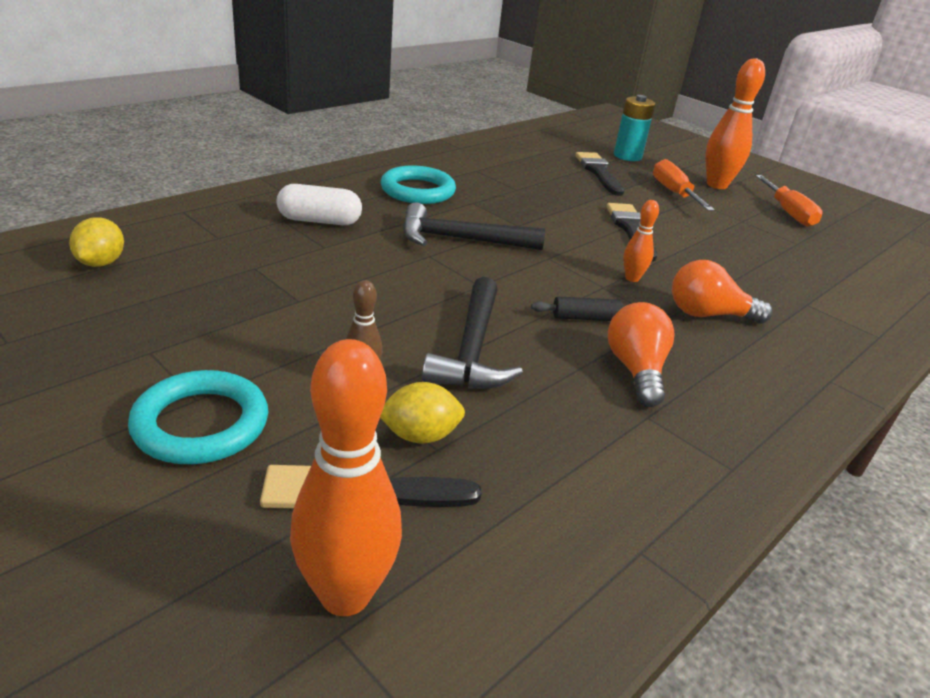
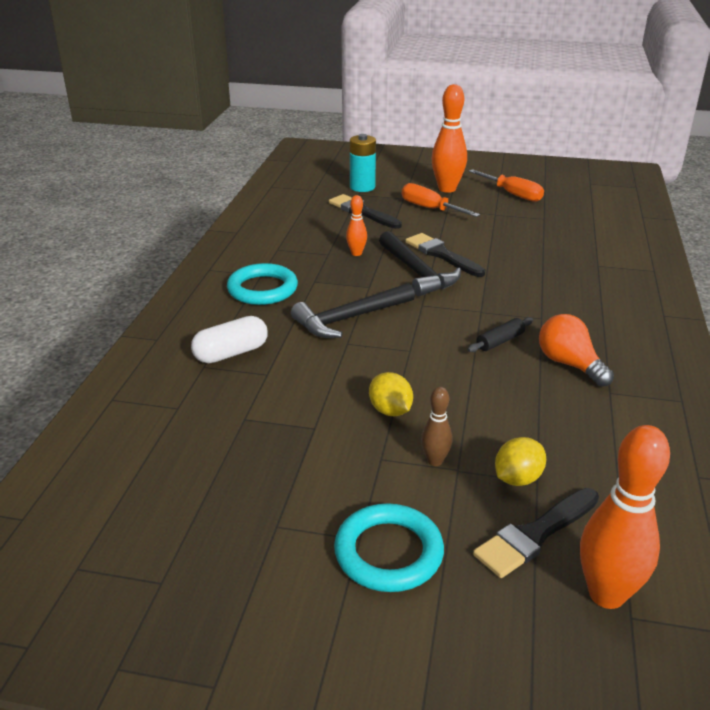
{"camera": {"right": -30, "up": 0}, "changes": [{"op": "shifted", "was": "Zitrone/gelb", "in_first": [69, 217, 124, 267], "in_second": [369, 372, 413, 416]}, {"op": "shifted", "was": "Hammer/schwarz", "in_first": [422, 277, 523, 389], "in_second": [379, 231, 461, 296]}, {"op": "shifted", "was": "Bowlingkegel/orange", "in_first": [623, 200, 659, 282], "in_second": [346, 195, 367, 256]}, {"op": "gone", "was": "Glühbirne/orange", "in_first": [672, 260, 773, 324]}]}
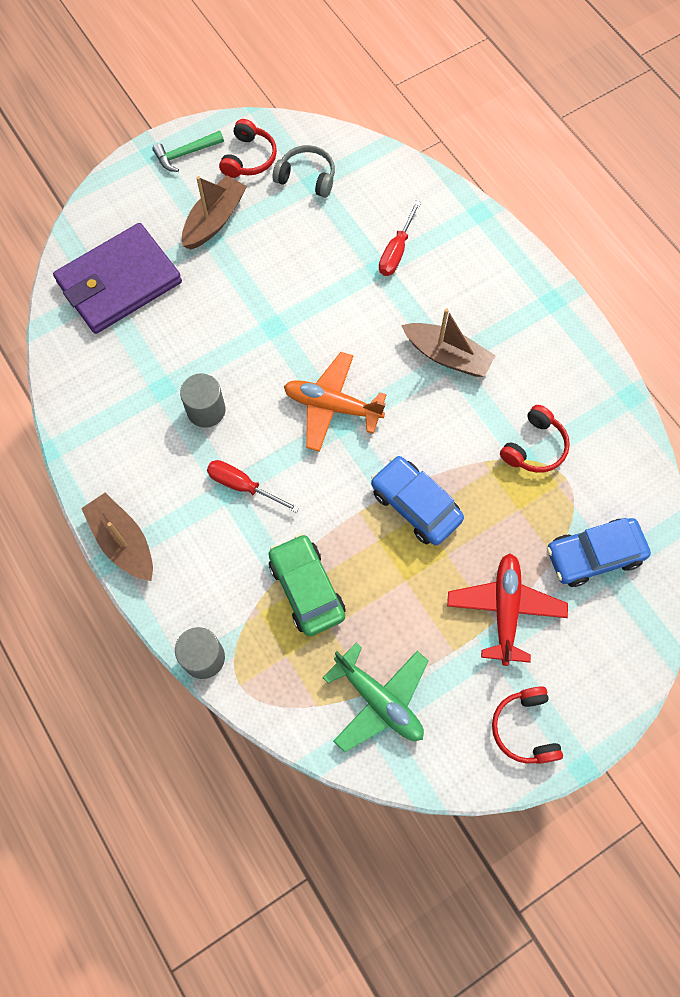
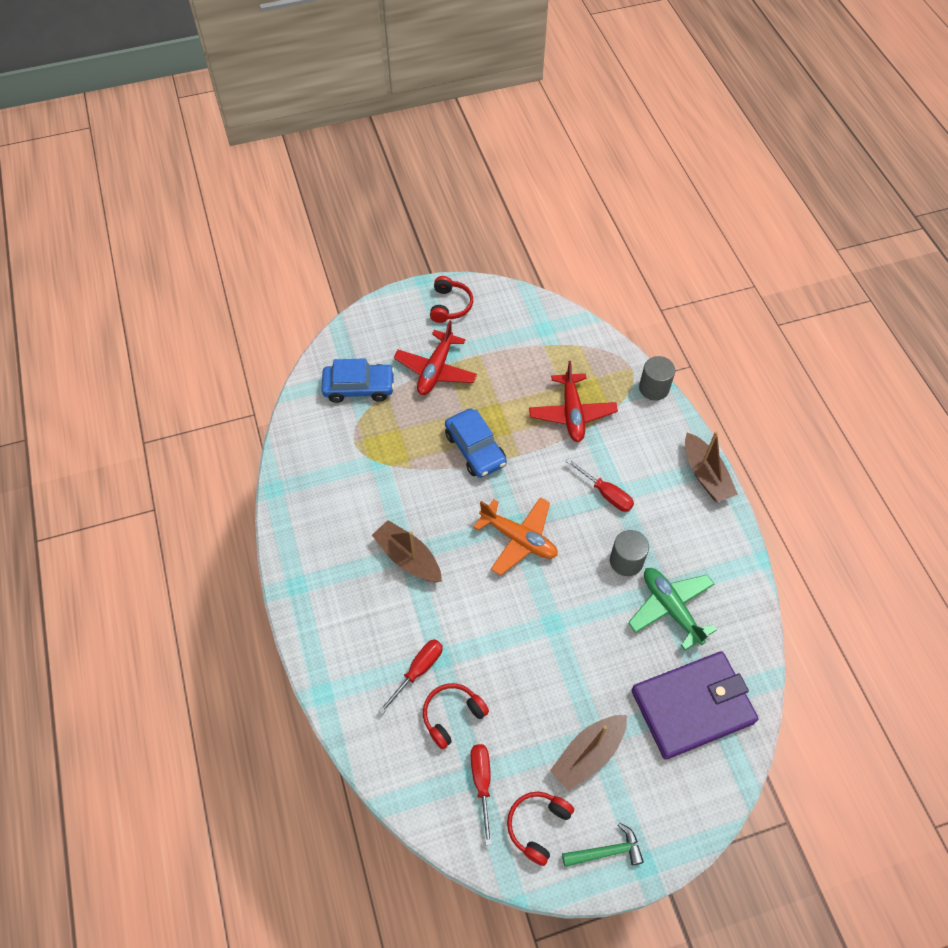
{"camera": {"right": -165, "up": -10}, "changes": [{"op": "swapped", "was": "Auto/grün", "now": "Flugzeug/rot", "in_first": [269, 534, 345, 636], "in_second": [529, 361, 618, 442]}, {"op": "swapped", "was": "Kopfhörer/grau", "now": "Schraubenzieher/rot", "in_first": [273, 145, 335, 198], "in_second": [470, 744, 492, 845]}, {"op": "shifted", "was": "Flugzeug/grün", "in_first": [323, 642, 428, 753], "in_second": [628, 568, 717, 650]}, {"op": "shifted", "was": "Kopfhörer/rot", "in_first": [500, 405, 570, 473], "in_second": [423, 683, 489, 749]}]}
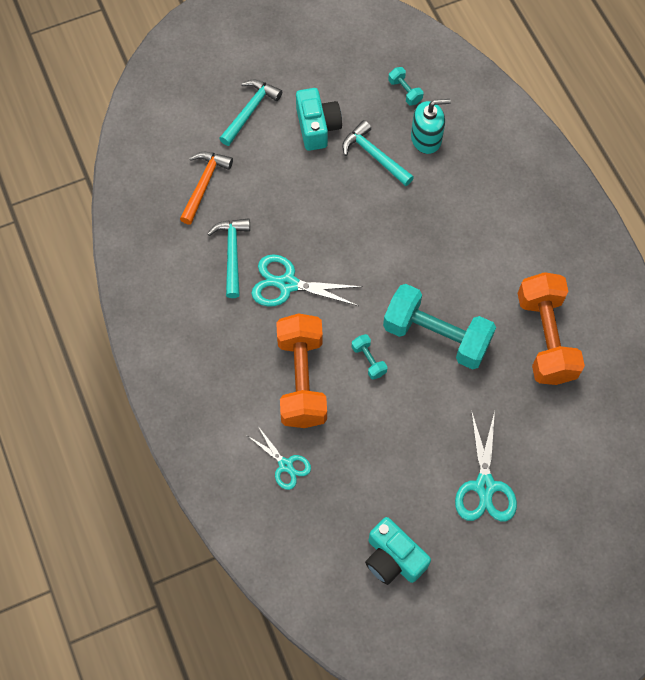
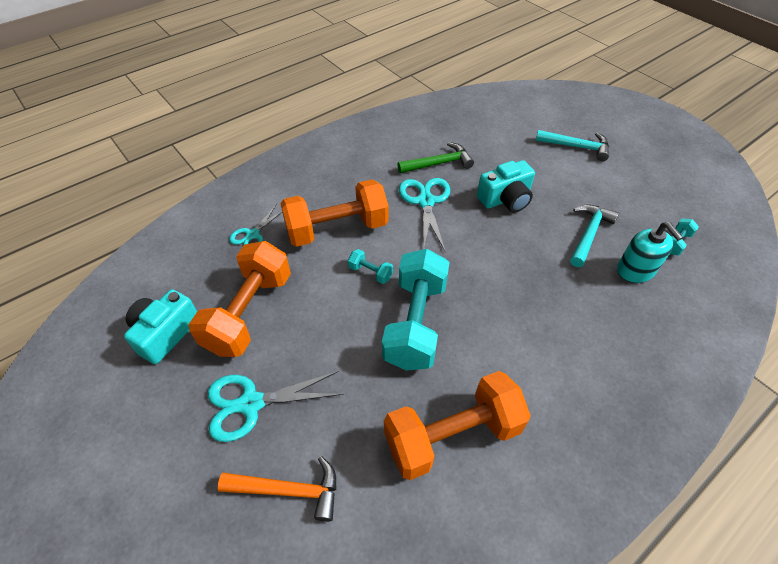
{"camera": {"right": 75, "up": -15}, "changes": [{"op": "shifted", "was": "Hammer/orange", "in_first": [180, 152, 233, 225], "in_second": [218, 456, 337, 522]}, {"op": "repainted", "was": "Hammer/türkis", "now": "Hammer/grün", "in_first": [207, 218, 250, 298], "in_second": [397, 142, 474, 173]}, {"op": "shifted", "was": "Kamera/türkis", "in_first": [296, 88, 342, 151], "in_second": [477, 160, 535, 213]}, {"op": "rotated", "was": "Hantel/türkis", "in_first": [352, 334, 388, 380], "in_second": [348, 249, 393, 284], "clockwise": 75}, {"op": "new", "now": "Hantel/orange", "in_second": [188, 241, 291, 357]}]}
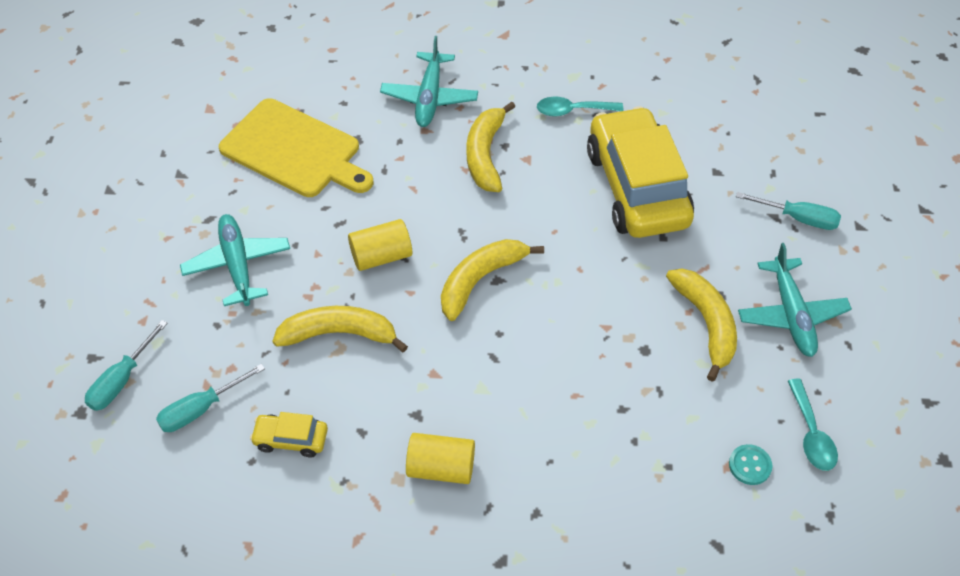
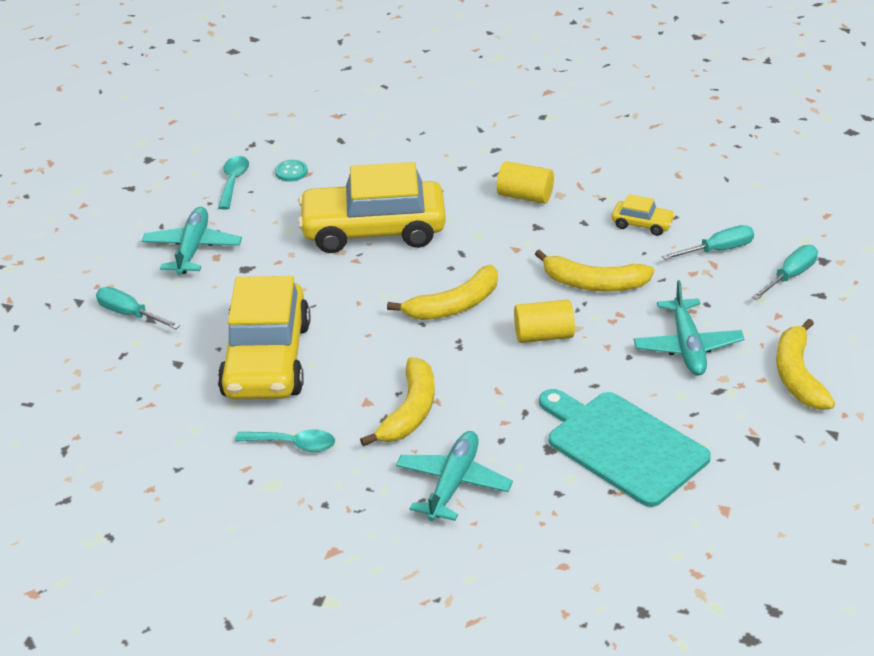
{"camera": {"right": -165, "up": -15}, "changes": [{"op": "repainted", "was": "Schneidebrett/gelb", "now": "Schneidebrett/türkis", "in_first": [219, 98, 373, 197], "in_second": [539, 389, 711, 507]}, {"op": "shifted", "was": "Banane/gelb", "in_first": [666, 268, 737, 382], "in_second": [776, 319, 835, 410]}, {"op": "new", "now": "Auto/gelb", "in_second": [298, 162, 446, 253]}]}
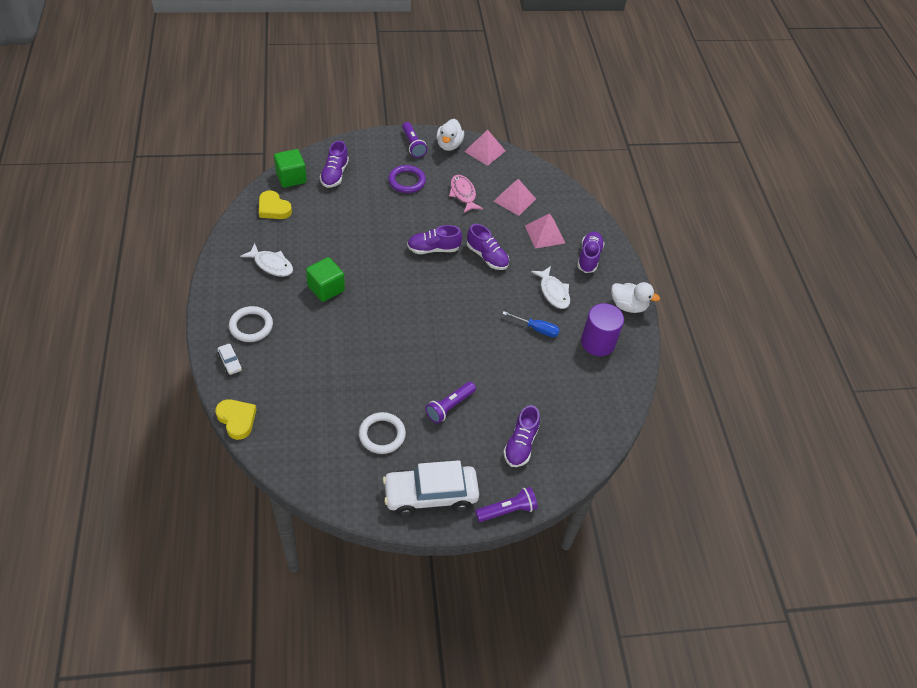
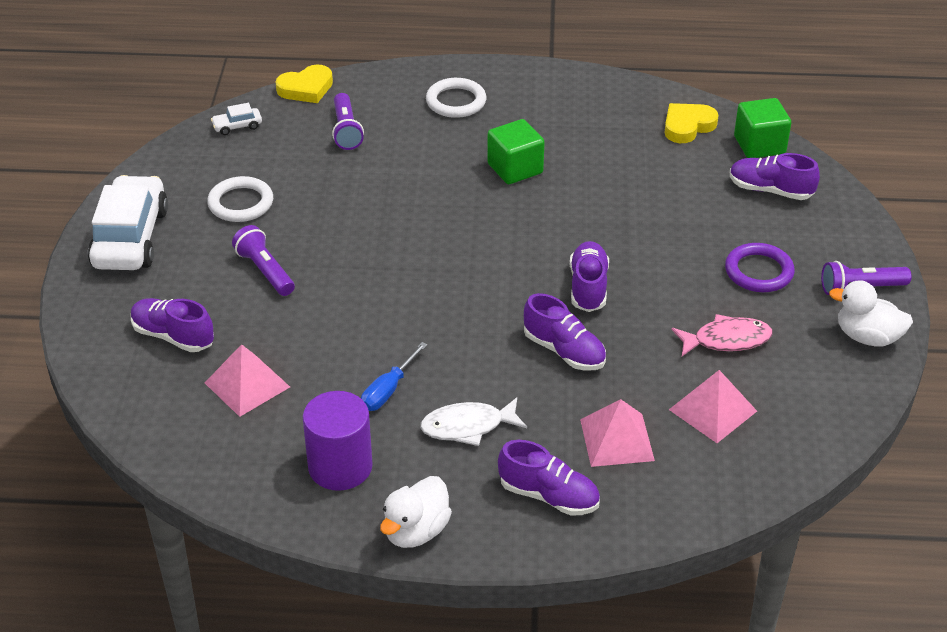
{"camera": {"right": 105, "up": -10}, "changes": [{"op": "shifted", "was": "Auto/weiß", "in_first": [217, 344, 242, 375], "in_second": [211, 103, 262, 135]}, {"op": "gone", "was": "Fisch/weiß", "in_first": [240, 243, 293, 277]}, {"op": "shifted", "was": "Pyramide/rosa", "in_first": [464, 130, 505, 166], "in_second": [205, 344, 290, 417]}, {"op": "rotated", "was": "Schuh/lila", "in_first": [467, 224, 509, 270], "in_second": [524, 293, 606, 371], "clockwise": -105}, {"op": "shifted", "was": "Taschenlampe/lila", "in_first": [475, 487, 538, 522], "in_second": [332, 93, 364, 150]}]}
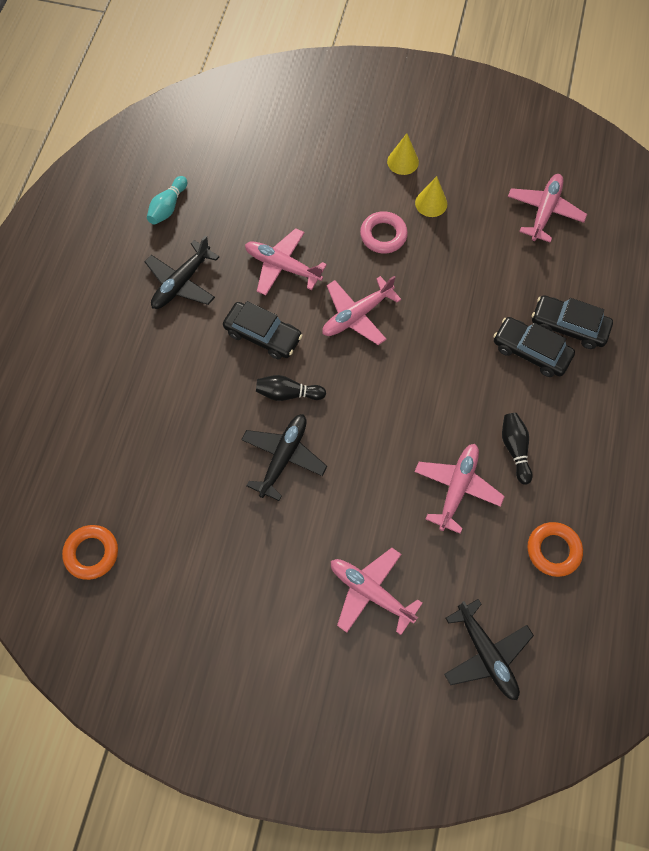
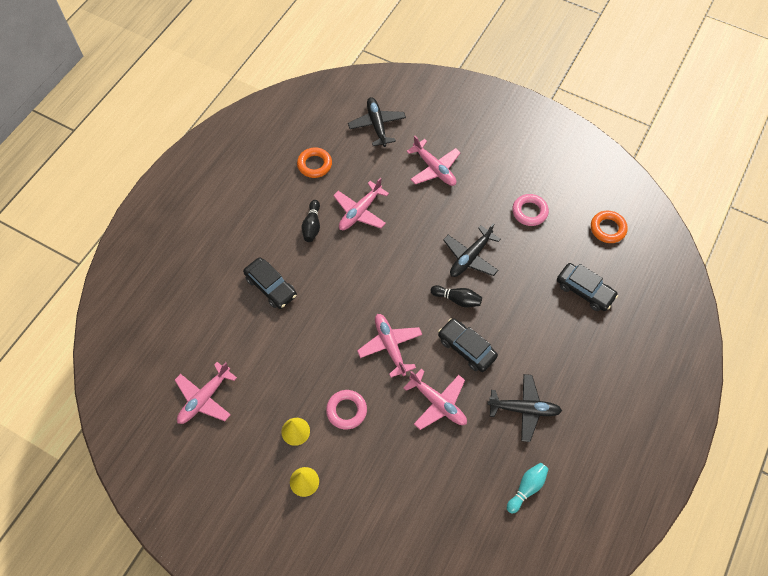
{"camera": {"right": -165, "up": -5}, "changes": [{"op": "rotated", "was": "Flugzeug/schwarz", "in_first": [145, 235, 219, 309], "in_second": [487, 374, 562, 442], "clockwise": 45}, {"op": "rotated", "was": "Flugzeug/rosa", "in_first": [322, 276, 401, 345], "in_second": [357, 314, 422, 378], "clockwise": -90}, {"op": "shifted", "was": "Auto/schwarz", "in_first": [532, 295, 613, 349], "in_second": [557, 263, 618, 311]}, {"op": "new", "now": "Ring/rosa", "in_second": [512, 194, 549, 226]}]}
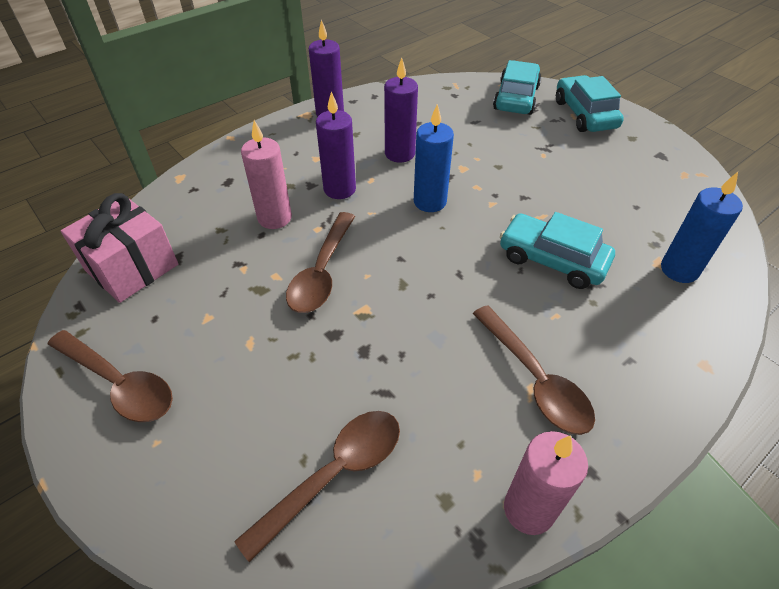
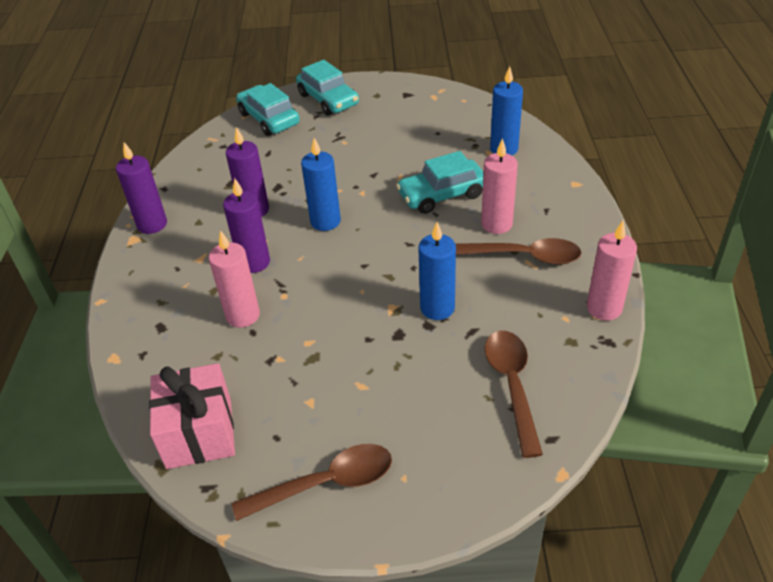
{"camera": {"right": -50, "up": -5}, "changes": [{"op": "gone", "was": "Löffel/braun", "in_first": [286, 212, 355, 313]}, {"op": "rotated", "was": "Auto/türkis", "in_first": [556, 75, 624, 132], "in_second": [296, 60, 359, 116], "clockwise": -150}, {"op": "new", "now": "Kerze/blau", "in_second": [418, 222, 456, 320]}, {"op": "new", "now": "Kerze/rosa", "in_second": [481, 138, 518, 234]}]}
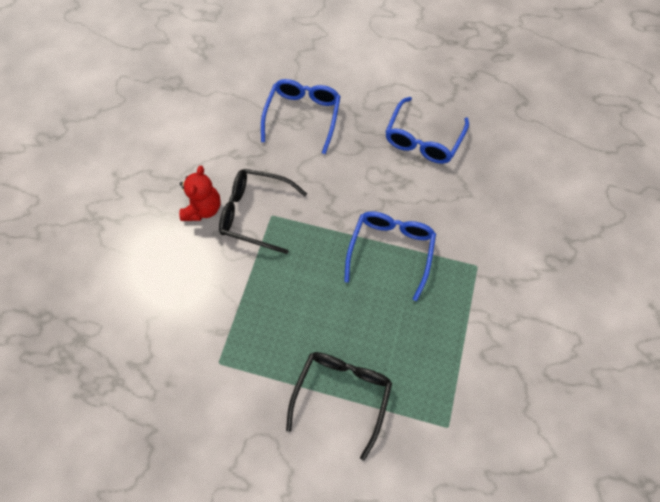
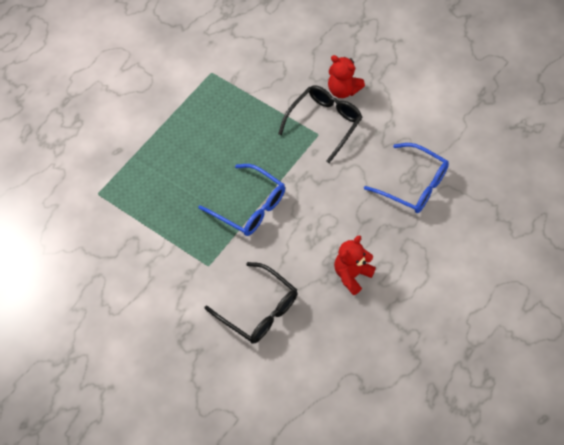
{"camera": {"right": 110, "up": -5}, "changes": [{"op": "shifted", "was": "Brille/schwarz", "in_first": [286, 352, 392, 461], "in_second": [205, 262, 297, 344]}, {"op": "swapped", "was": "Brille/blau", "now": "Teddybär/rot", "in_first": [385, 97, 469, 164], "in_second": [334, 235, 376, 295]}]}
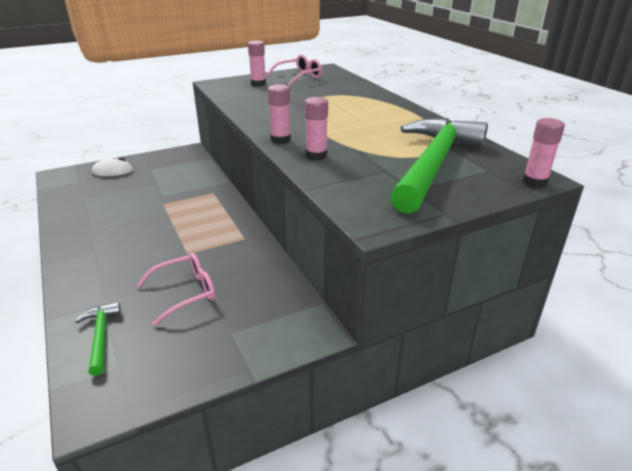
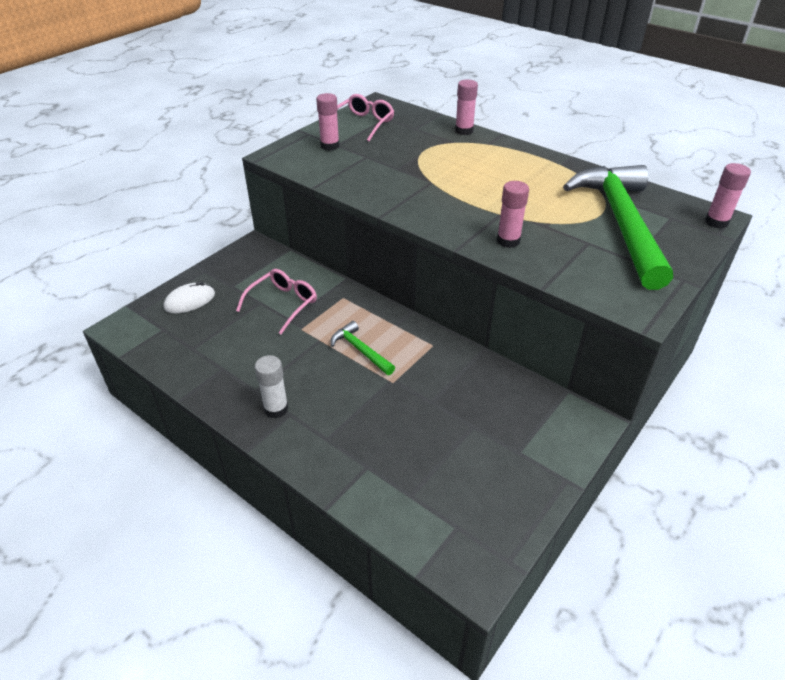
{"camera": {"right": -25, "up": 10}, "changes": [{"op": "shifted", "was": "Hammer/grün", "in_first": [75, 302, 121, 376], "in_second": [331, 321, 395, 375]}, {"op": "shifted", "was": "Brille/rosa", "in_first": [136, 253, 215, 326], "in_second": [236, 269, 317, 334]}, {"op": "shifted", "was": "Klebestift/rosa", "in_first": [268, 84, 291, 144], "in_second": [455, 79, 478, 135]}, {"op": "new", "now": "Klebestift/weiß", "in_second": [255, 355, 289, 418]}]}
